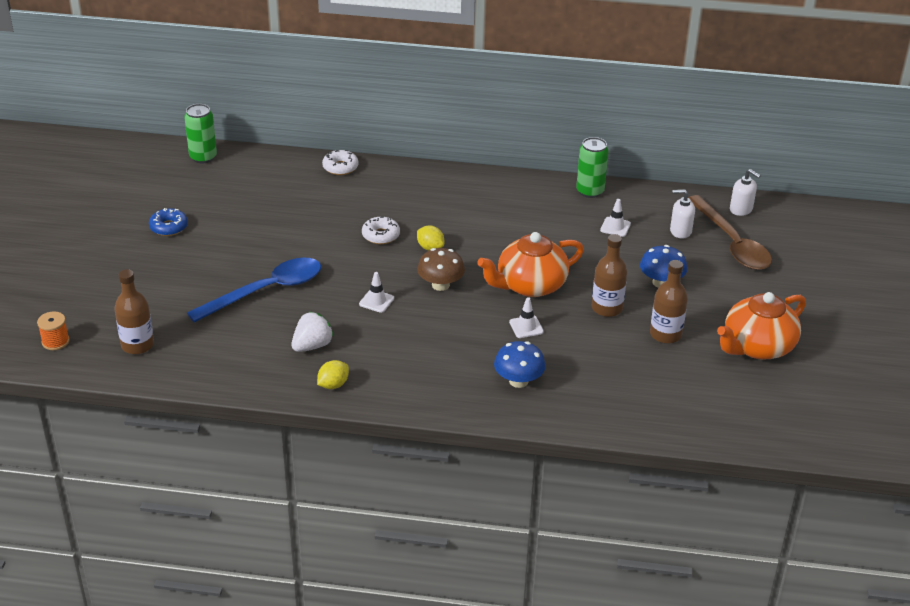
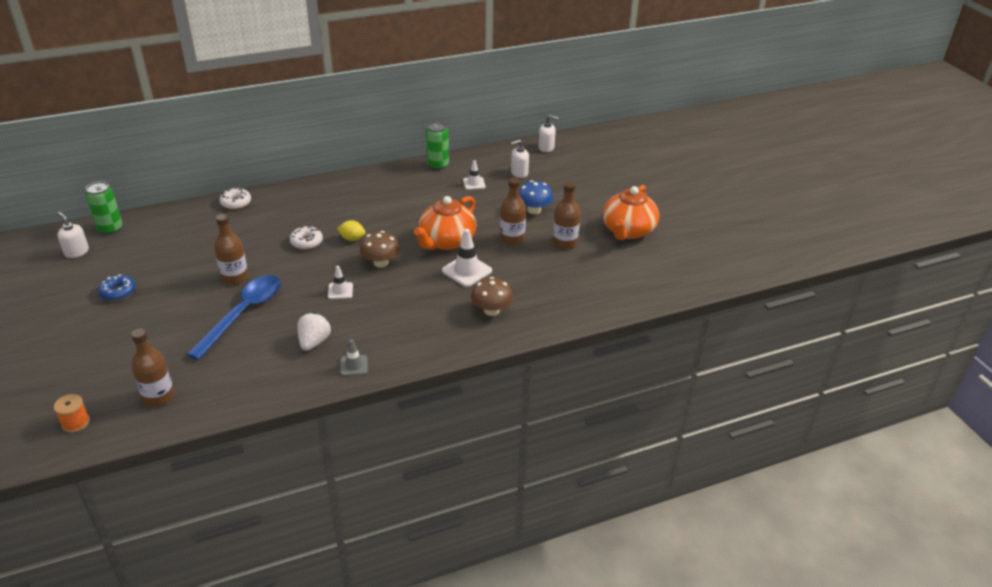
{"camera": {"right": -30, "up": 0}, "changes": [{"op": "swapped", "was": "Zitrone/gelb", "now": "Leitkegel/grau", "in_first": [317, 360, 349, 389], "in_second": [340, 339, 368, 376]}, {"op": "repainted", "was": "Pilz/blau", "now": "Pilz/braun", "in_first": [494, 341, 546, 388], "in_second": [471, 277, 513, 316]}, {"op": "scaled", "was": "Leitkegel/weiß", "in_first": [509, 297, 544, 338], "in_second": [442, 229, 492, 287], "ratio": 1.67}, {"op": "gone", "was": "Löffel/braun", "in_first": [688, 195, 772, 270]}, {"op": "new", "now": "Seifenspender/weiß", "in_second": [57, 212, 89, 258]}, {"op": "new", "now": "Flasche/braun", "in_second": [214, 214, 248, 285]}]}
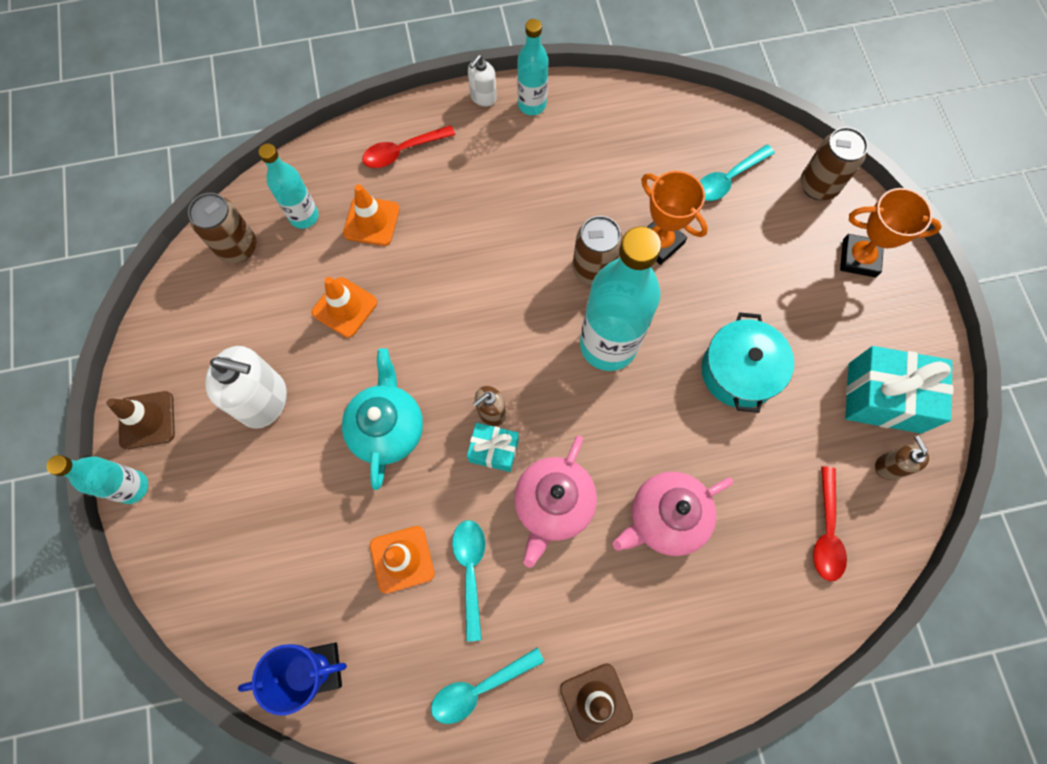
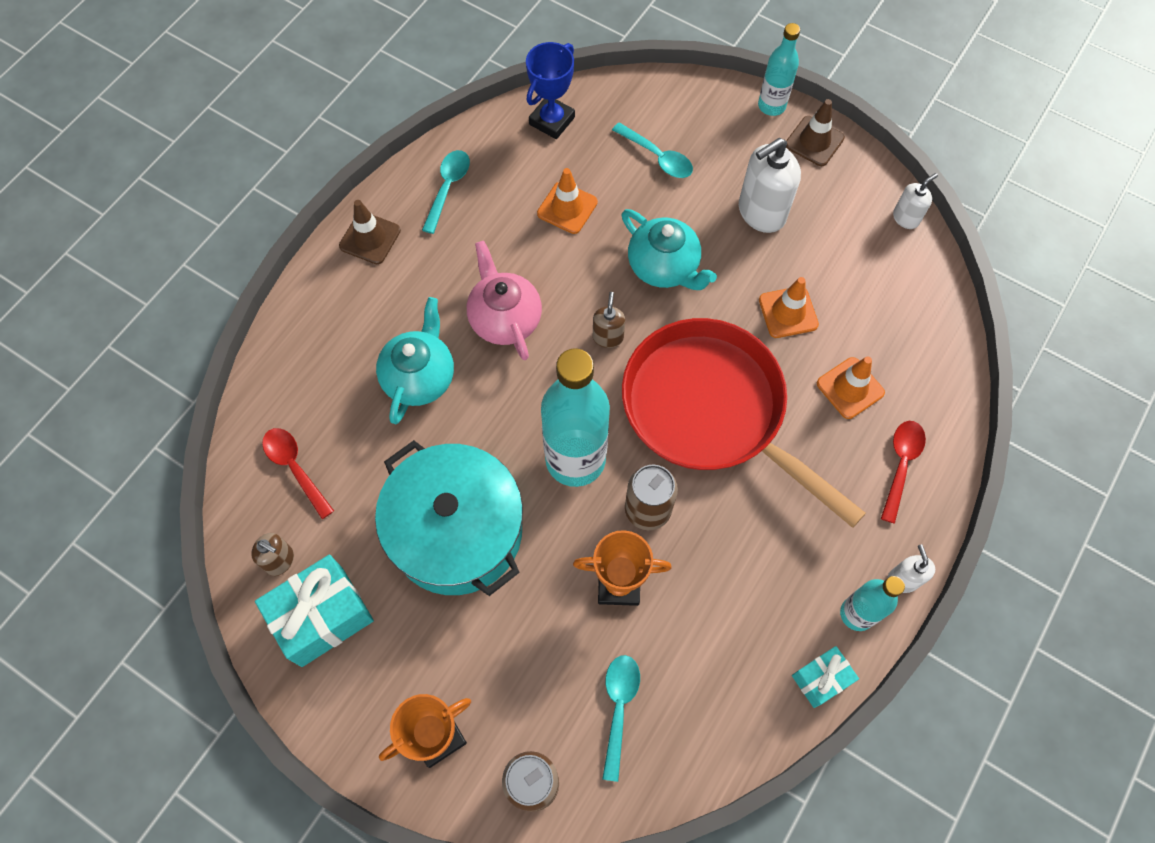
{"camera": {"right": 135, "up": -5}, "changes": [{"op": "gone", "was": "Dose/braun", "in_first": [188, 193, 256, 263]}, {"op": "gone", "was": "Flasche/türkis", "in_first": [258, 144, 319, 229]}, {"op": "shifted", "was": "Löffel/türkis", "in_first": [452, 520, 485, 641], "in_second": [612, 122, 693, 178]}, {"op": "shifted", "was": "Geschenk/türkis", "in_first": [467, 423, 519, 472], "in_second": [792, 646, 859, 708]}, {"op": "repainted", "was": "Teekanne/rosa", "now": "Teekanne/türkis", "in_first": [613, 471, 733, 556], "in_second": [376, 297, 454, 424]}, {"op": "scaled", "was": "Kochtopf/türkis", "in_first": [701, 312, 794, 413], "in_second": [375, 440, 523, 596], "ratio": 1.6}, {"op": "new", "now": "Pfanne/rot", "in_second": [622, 318, 866, 528]}, {"op": "new", "now": "Seifenspender/weiß", "in_second": [893, 173, 938, 229]}]}
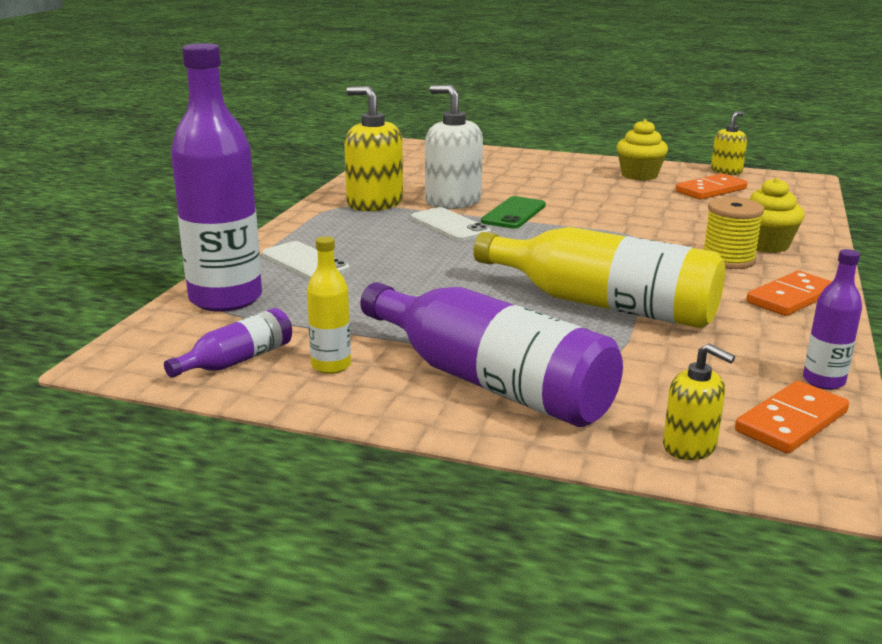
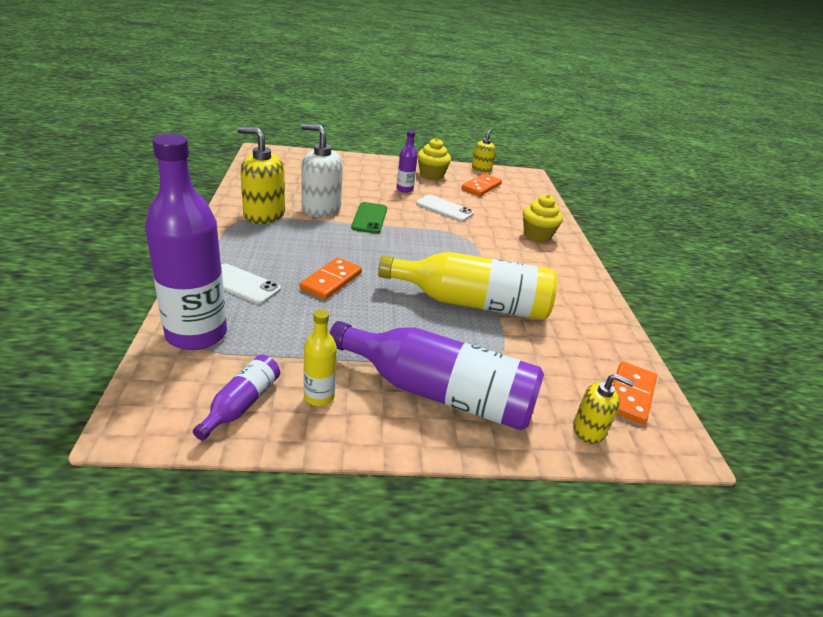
{"camera": {"right": -25, "up": 10}, "changes": [{"op": "shifted", "was": "Handy/weiß", "in_first": [411, 207, 491, 241], "in_second": [416, 195, 474, 222]}, {"op": "gone", "was": "Garnrolle/gelb", "in_first": [704, 197, 764, 269]}, {"op": "shifted", "was": "Dominostein/orange", "in_first": [746, 271, 832, 316], "in_second": [300, 258, 362, 300]}, {"op": "shifted", "was": "Flasche/lila", "in_first": [803, 249, 862, 390], "in_second": [397, 131, 418, 193]}]}
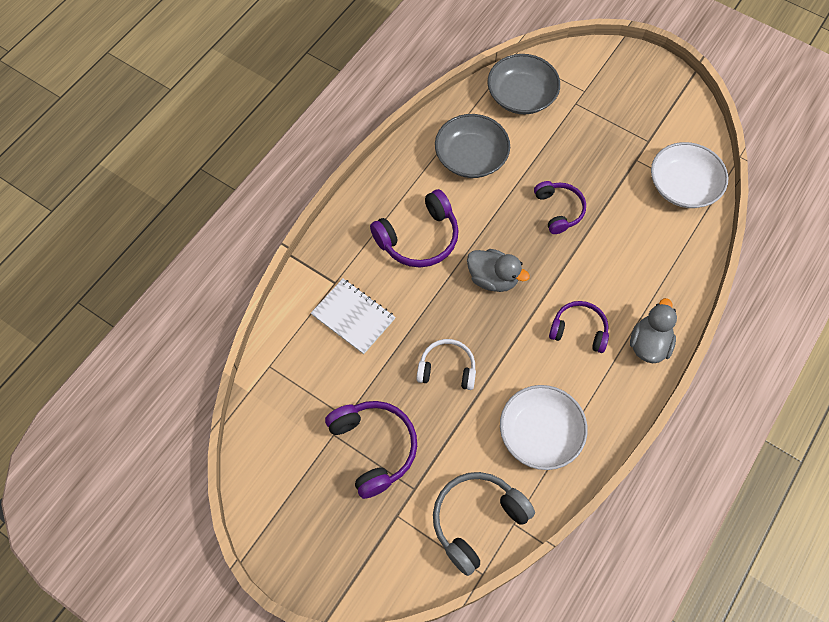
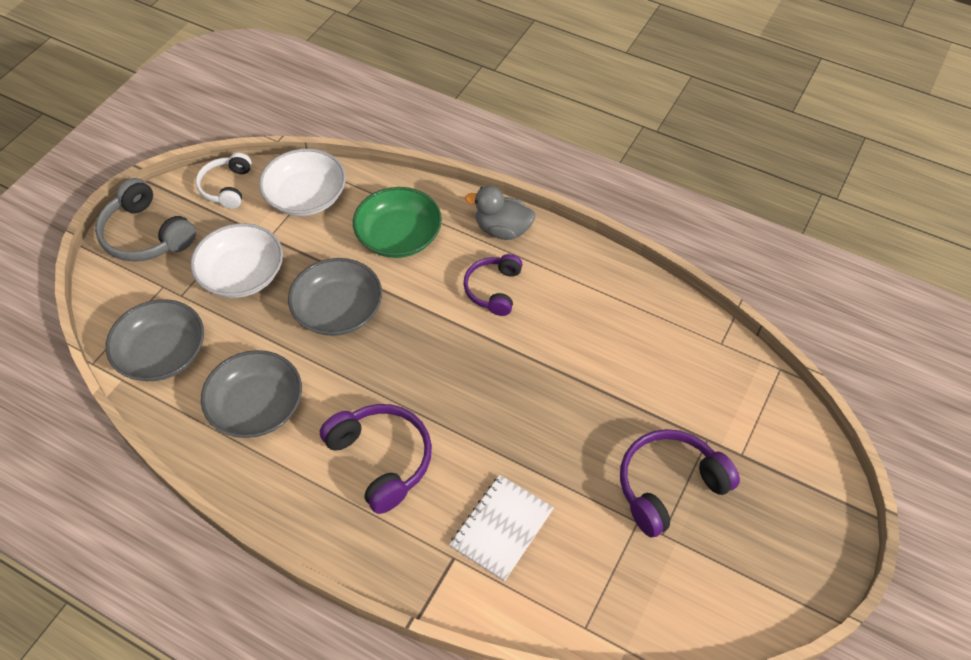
{"camera": {"right": -95, "up": -10}, "changes": [{"op": "shifted", "was": "Kopfhörer/weiß", "in_first": [416, 339, 476, 390], "in_second": [196, 153, 252, 209]}, {"op": "shifted", "was": "Kopfhörer/grau", "in_first": [433, 472, 535, 576], "in_second": [95, 178, 196, 262]}, {"op": "gone", "was": "Ente/grau", "in_first": [467, 249, 530, 292]}, {"op": "shifted", "was": "Schüssel/weiß", "in_first": [500, 385, 588, 470], "in_second": [191, 223, 283, 298]}, {"op": "swapped", "was": "Kopfhörer/lila", "now": "Schüssel/grau", "in_first": [534, 181, 586, 234], "in_second": [288, 258, 382, 336]}, {"op": "new", "now": "Schüssel/grün", "in_second": [353, 187, 442, 258]}]}
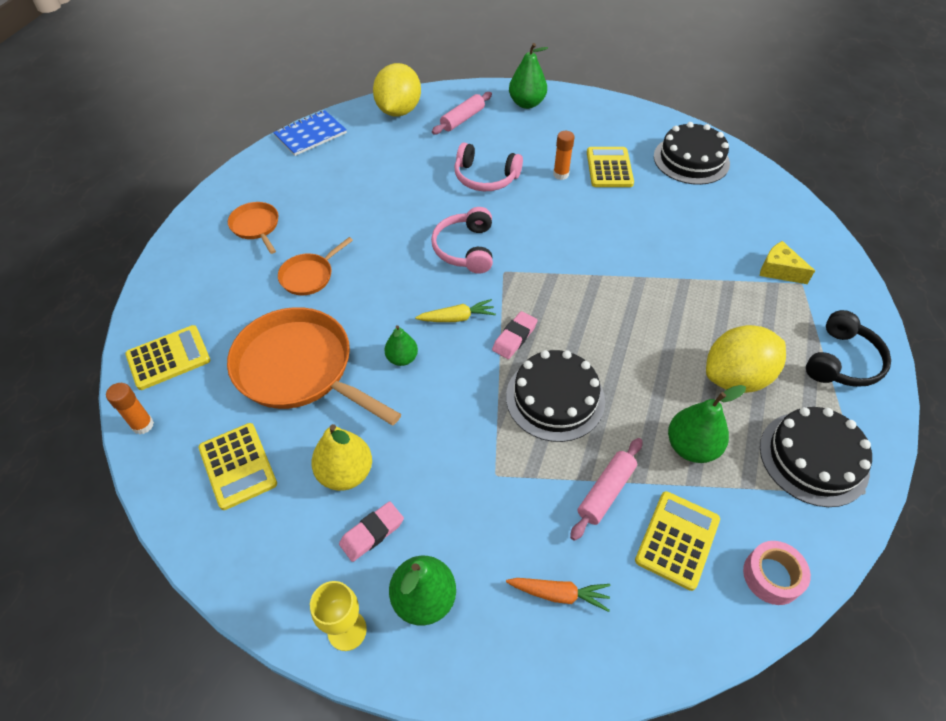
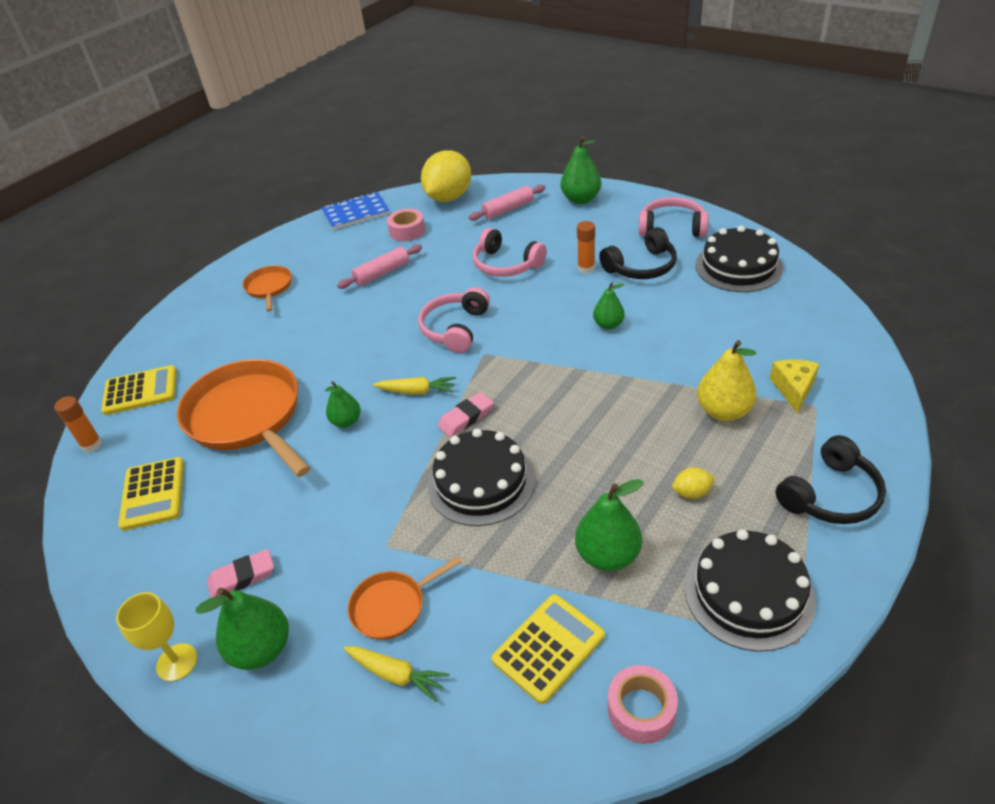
{"camera": {"right": 20, "up": -10}, "changes": [{"op": "shifted", "was": "Pfanne/orange", "in_first": [278, 237, 353, 295], "in_second": [348, 556, 462, 640]}, {"op": "shifted", "was": "Birne/gelb", "in_first": [311, 424, 372, 491], "in_second": [697, 340, 757, 421]}, {"op": "repainted", "was": "Karotte/orange", "now": "Karotte/gelb", "in_first": [506, 578, 610, 612], "in_second": [344, 646, 449, 702]}, {"op": "shifted", "was": "Nudelholz/rosa", "in_first": [570, 438, 642, 541], "in_second": [337, 244, 422, 289]}, {"op": "swapped", "was": "Taschenrechner/gelb", "now": "Kopfhörer/schwarz", "in_first": [587, 147, 634, 187], "in_second": [599, 227, 677, 279]}, {"op": "scaled", "was": "Zitrone/gelb", "in_first": [706, 325, 786, 393], "in_second": [672, 467, 716, 499], "ratio": 0.41}, {"op": "rotated", "was": "Käse/gelb", "in_first": [760, 241, 815, 284], "in_second": [770, 360, 819, 414], "clockwise": 45}, {"op": "new", "now": "Klebeband/rosa", "in_second": [387, 209, 425, 241]}, {"op": "new", "now": "Birne/grün", "in_second": [593, 282, 625, 330]}, {"op": "new", "now": "Kopfhörer/rosa", "in_second": [639, 197, 709, 237]}]}
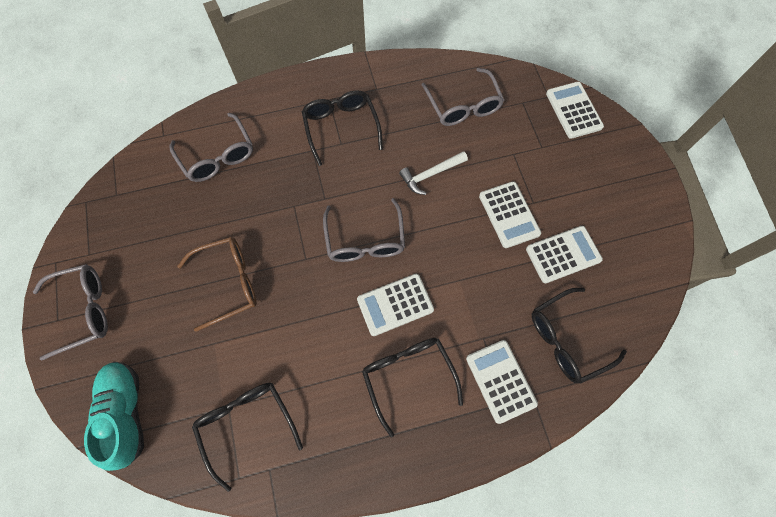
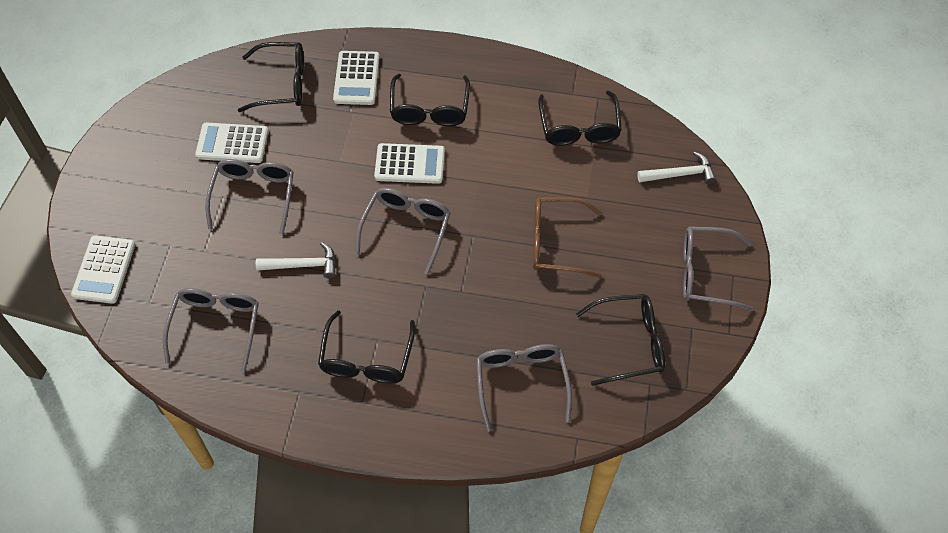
{"camera": {"right": -155, "up": -10}, "changes": [{"op": "swapped", "was": "Schuh/türkis", "now": "Hammer/weiß", "in_first": [84, 361, 144, 471], "in_second": [637, 151, 716, 184]}, {"op": "swapped", "was": "Taschenrechner/weiß", "now": "Brille/grau", "in_first": [479, 181, 541, 248], "in_second": [205, 159, 294, 235]}, {"op": "new", "now": "Brille/schwarz", "in_second": [576, 294, 665, 386]}]}
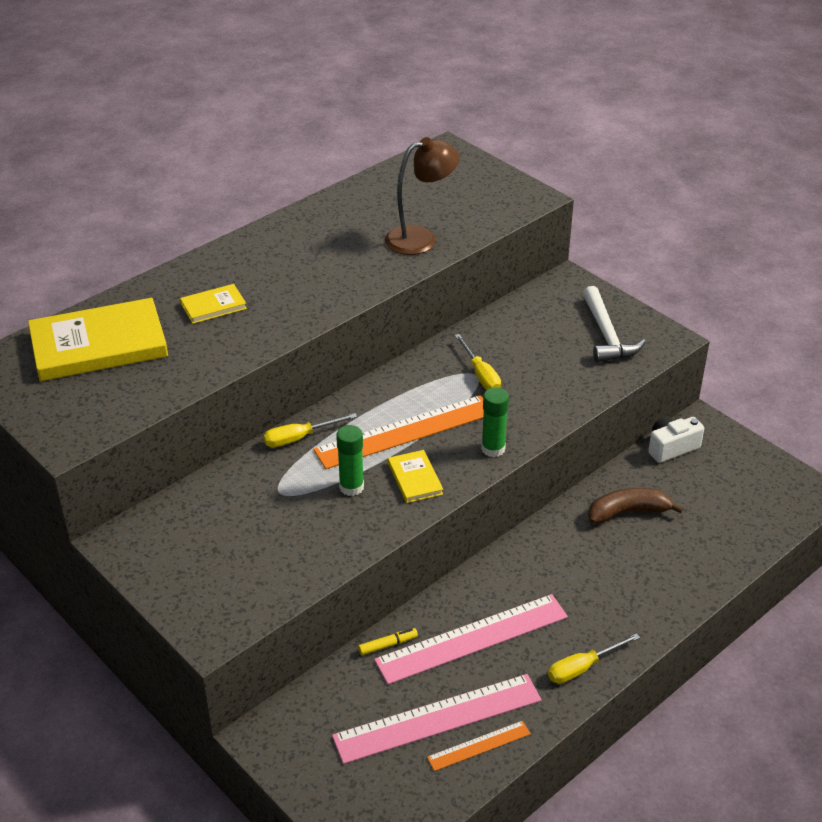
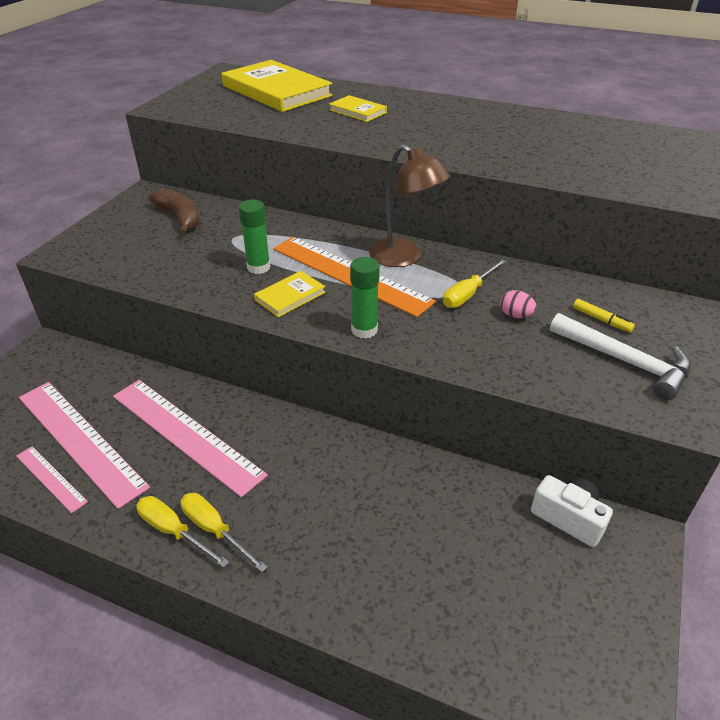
{"camera": {"right": 65, "up": 0}, "changes": [{"op": "shifted", "was": "Schraubenzieher/gelb", "in_first": [263, 413, 358, 447], "in_second": [180, 493, 267, 572]}, {"op": "shifted", "was": "Filzstift/gelb", "in_first": [358, 628, 418, 655], "in_second": [573, 299, 635, 333]}, {"op": "shifted", "was": "Lampe/braun", "in_first": [385, 137, 460, 255], "in_second": [369, 144, 450, 267]}, {"op": "repainted", "was": "Lineal/orange", "now": "Lineal/rosa", "in_first": [427, 721, 531, 771], "in_second": [16, 446, 88, 513]}, {"op": "rotated", "was": "Hammer/weiß", "in_first": [583, 286, 646, 362], "in_second": [550, 313, 691, 400], "clockwise": -105}, {"op": "shifted", "was": "Banane/braun", "in_first": [588, 488, 684, 524], "in_second": [149, 188, 200, 235]}, {"op": "new", "now": "Ei/rosa", "in_second": [500, 290, 537, 318]}]}
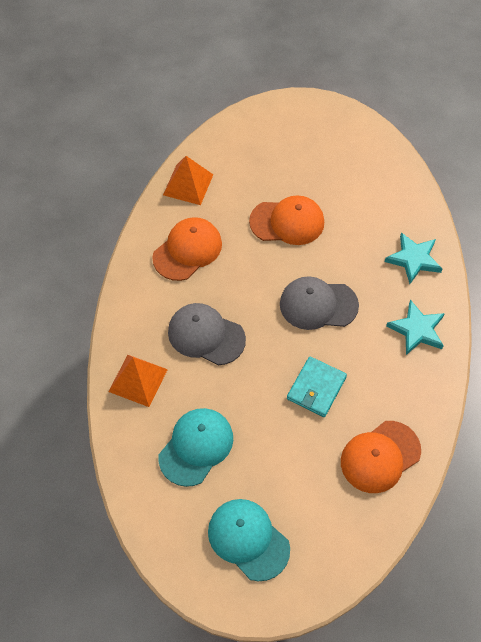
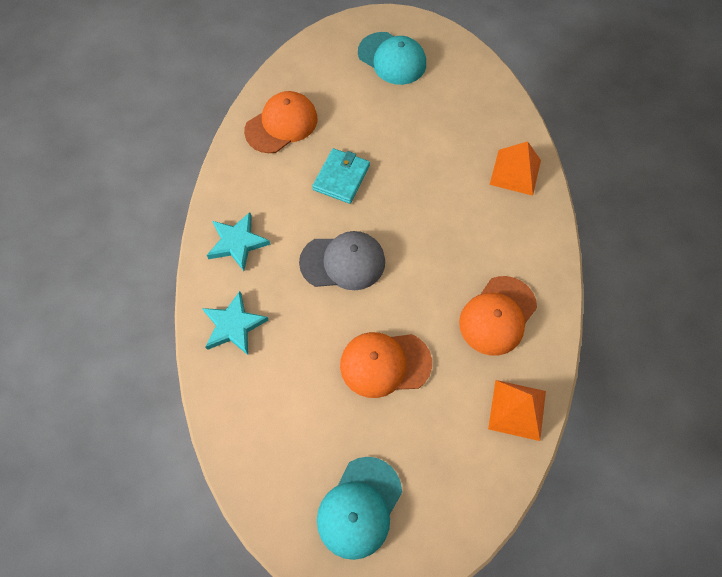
{"camera": {"right": 175, "up": 5}, "changes": [{"op": "shifted", "was": "Kappe/türkis", "in_first": [158, 408, 233, 487], "in_second": [317, 457, 402, 560]}, {"op": "gone", "was": "Kappe/grau", "in_first": [168, 303, 246, 365]}]}
